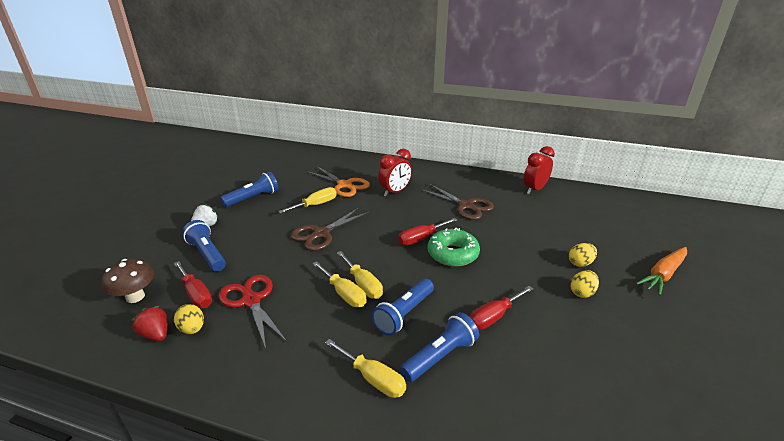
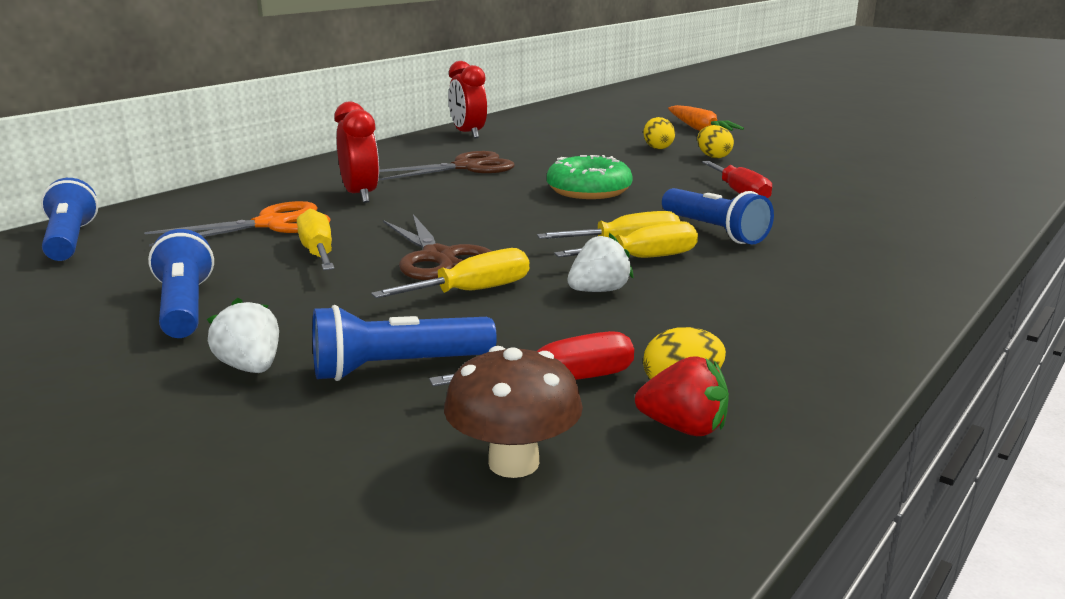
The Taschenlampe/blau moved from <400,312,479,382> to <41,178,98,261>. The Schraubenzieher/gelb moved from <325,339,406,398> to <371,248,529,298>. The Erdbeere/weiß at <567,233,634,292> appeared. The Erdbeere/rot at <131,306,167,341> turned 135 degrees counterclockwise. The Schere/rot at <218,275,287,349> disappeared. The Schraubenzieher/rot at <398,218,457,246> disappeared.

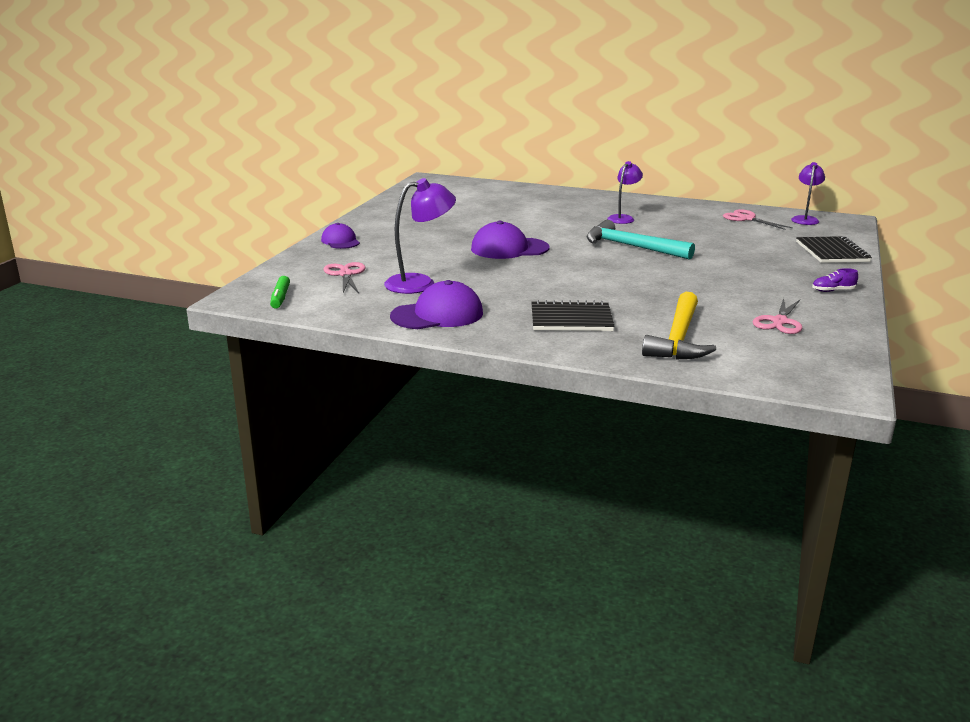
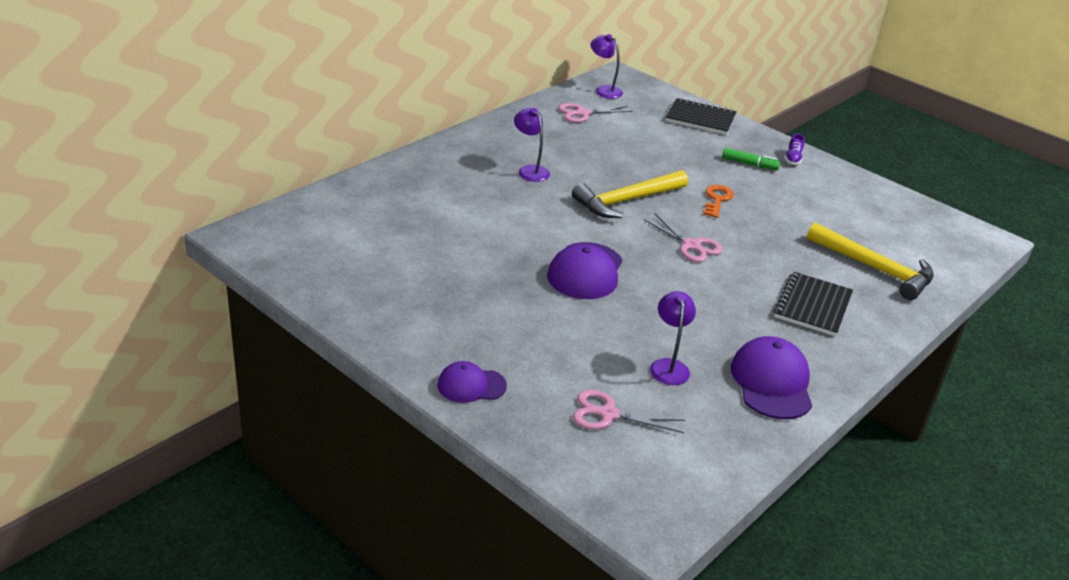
The Hammer/türkis at <586,220,695,260> became the Hammer/gelb at <572,170,688,218>. The Schere/rosa moved from <753,298,802,334> to <643,214,723,262>. The Lampe/lila at <384,178,456,294> changed to 0.65 times the size. The Schlüssel/orange at <703,185,734,218> appeared. The Filzstift/grün moved from <270,276,290,309> to <722,148,780,170>.

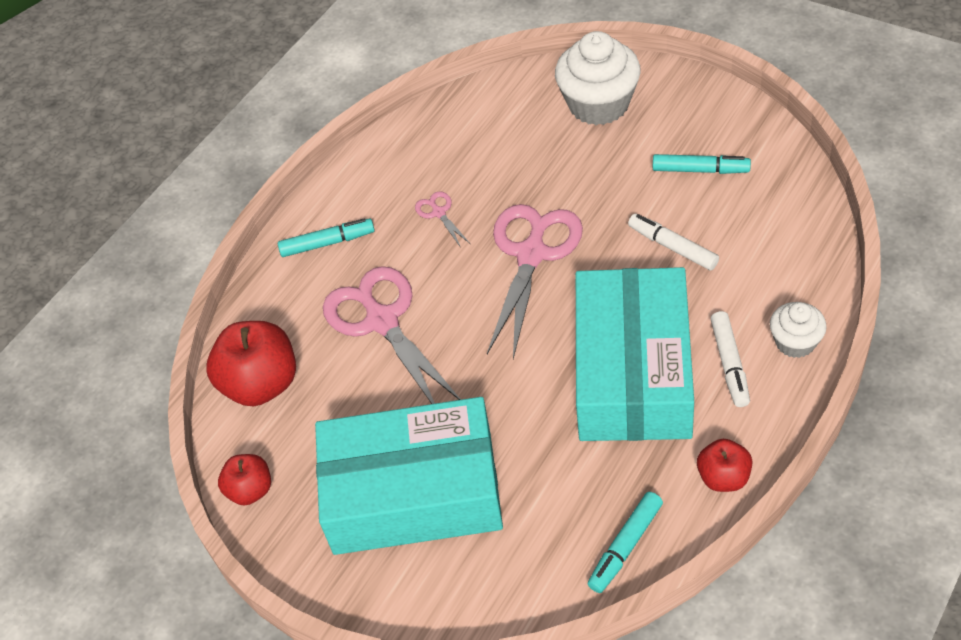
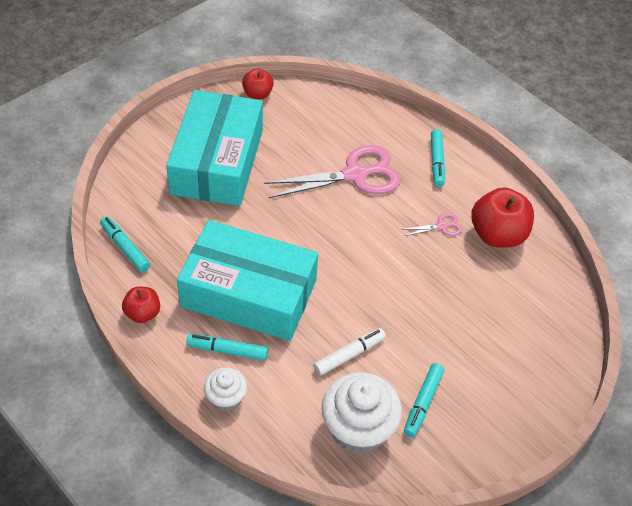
The Filzstift/weiß at <711,311,750,407> became the Filzstift/türkis at <186,334,268,360>. The Muffin/weiß moved from <555,31,641,125> to <321,372,402,454>. The Apfel/rot moved from <207,321,296,406> to <471,187,534,247>. The Schere/rosa at <487,204,583,359> disappeared.

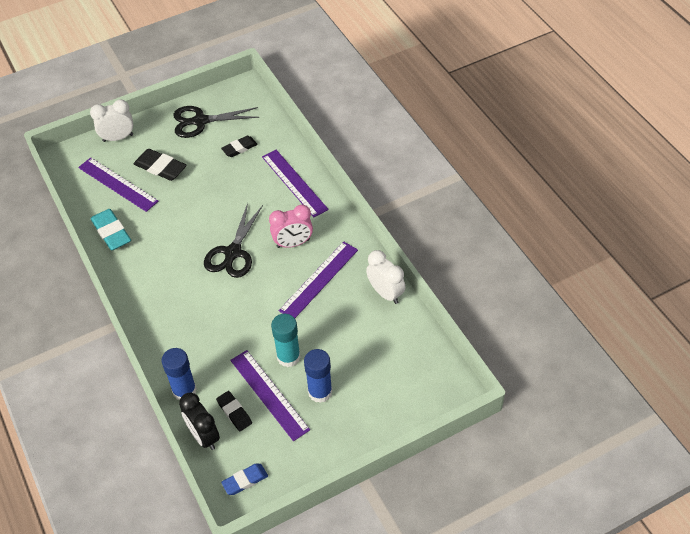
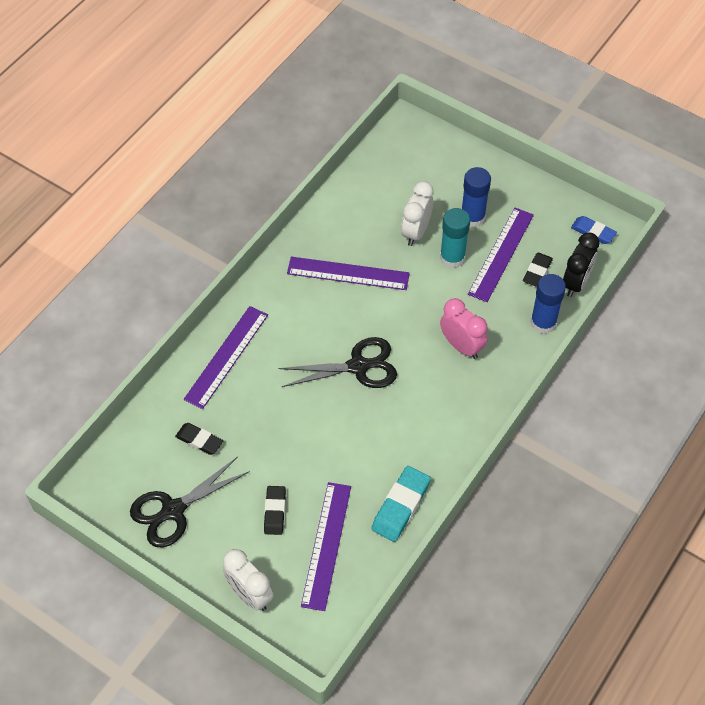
The Schere/schwarz at <173,106,260,138> turned 90 degrees clockwise. The Radiergummi/schwarz at <134,149,186,181> changed to 0.65 times the size. The Wecker/weiß moved from <366,250,406,304> to <401,181,434,246>. The Wecker/rosa moved from <269,205,313,248> to <440,298,488,359>.

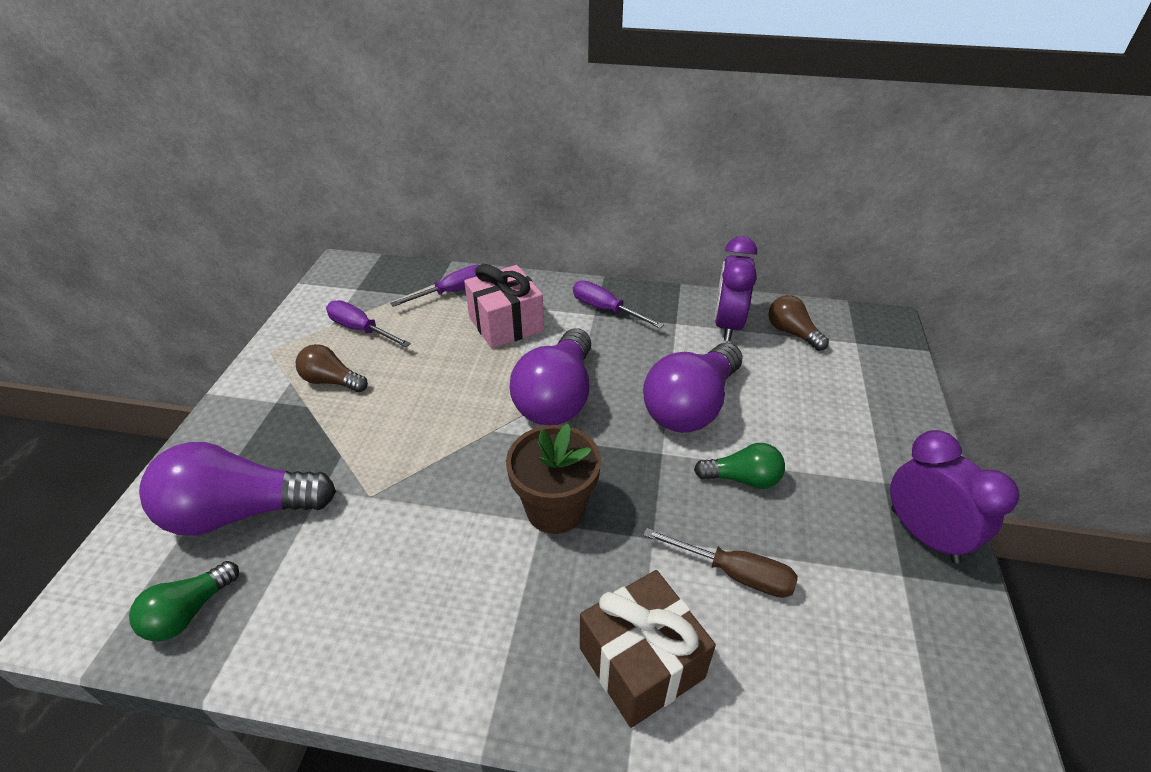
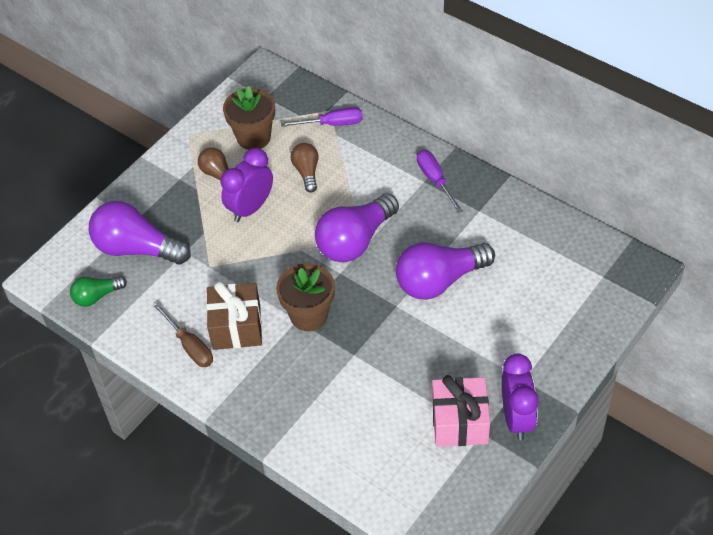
The Schraubenzieher/braun moved from <643,528,798,598> to <154,303,213,367>. The Geschenk/braun moved from <580,570,716,728> to <206,281,262,350>. The Wecker/lila moved from <715,236,757,341> to <221,148,273,222>. The Schraubenzieher/lila at <326,300,411,347> was replaced by the Blumentopf/braun at <223,86,275,150>. The Glühbirne/braun moved from <769,295,829,351> to <291,143,319,193>. The Geschenk/rosa moved from <464,264,544,349> to <432,375,490,447>. The Glühbirne/grün at <694,443,785,489> disappeared.

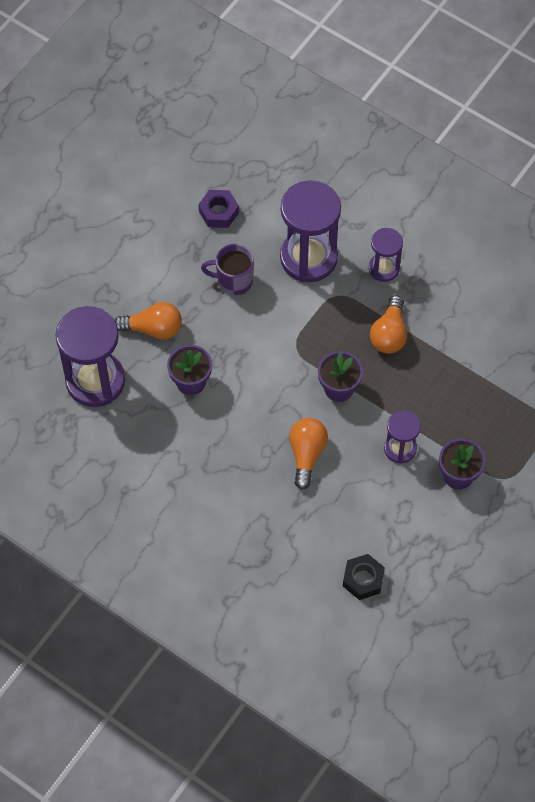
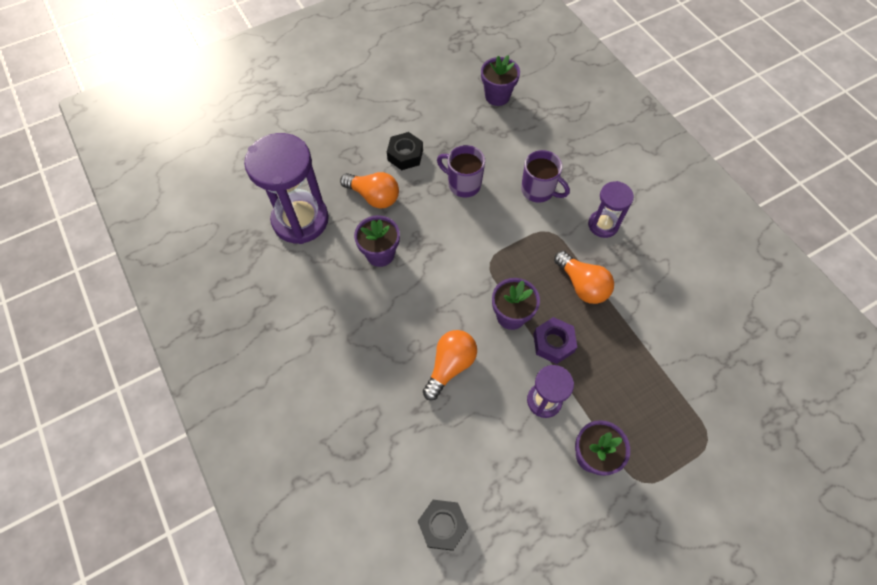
The Sechskantmutter/schwarz at <387,132,423,170> appeared. The Blumentopf/lila at <481,55,520,106> appeared. The Sanduhr/lila at <280,180,341,282> was replaced by the Tasse/lila at <521,150,570,203>. The Sechskantmutter/lila moved from <198,190,239,228> to <533,317,577,364>. The Glühbirne/orange at <370,295,407,354> turned 75 degrees counterclockwise.

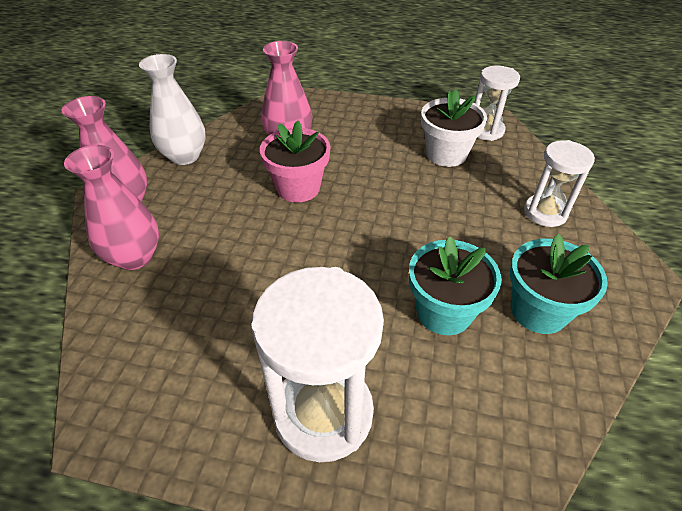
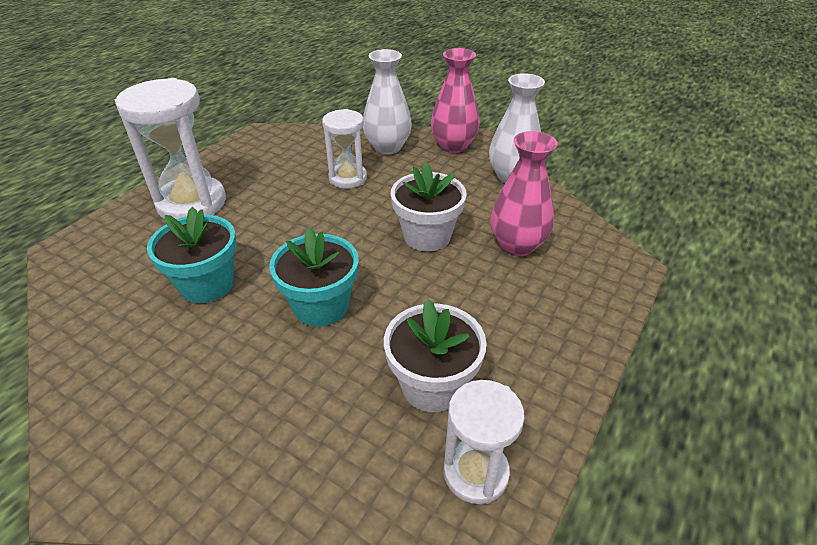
The Blumentopf/türkis moved from <510,234,608,334> to <269,227,358,327>. The Sanduhr/weiß moved from <524,140,595,227> to <322,109,367,188>. The Vase/rosa at <64,145,159,270> became the Vase/weiß at <363,49,412,155>. The Blumentopf/rosa at <260,121,330,202> became the Blumentopf/weiß at <391,162,467,251>.

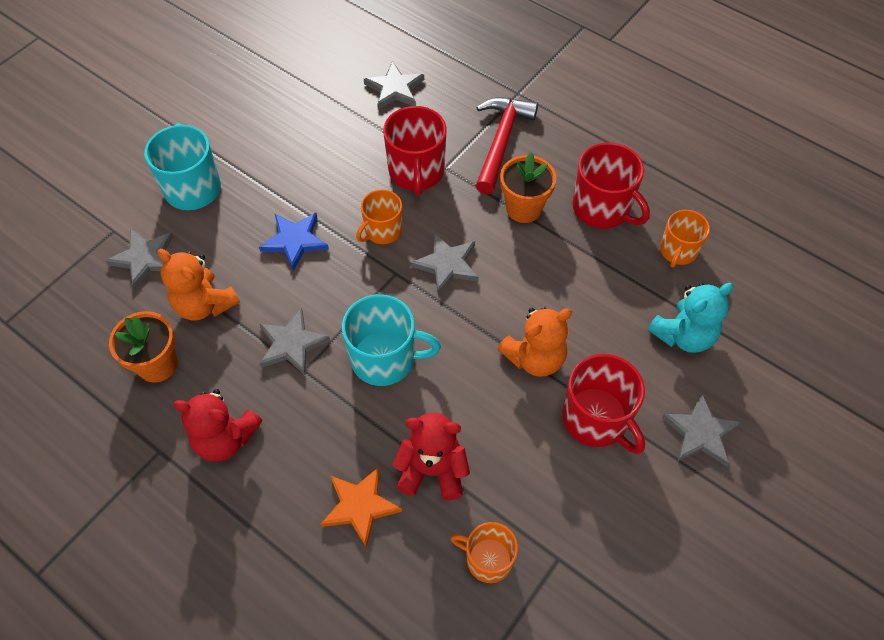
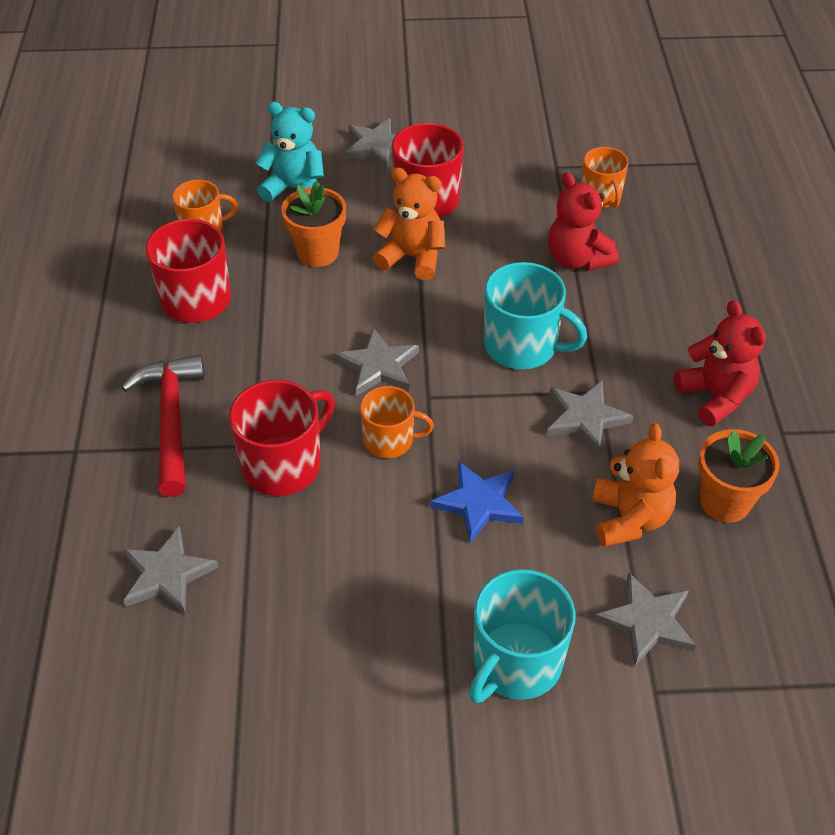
The Hammer/rot at <476,97,538,194> turned 105 degrees clockwise. The Blumentopf/orange moved from <500,152,556,223> to <281,181,346,267>. The Tasse/türkis at <342,294,441,386> turned 150 degrees clockwise. The Stern/orange at <321,467,402,548> disappeared.

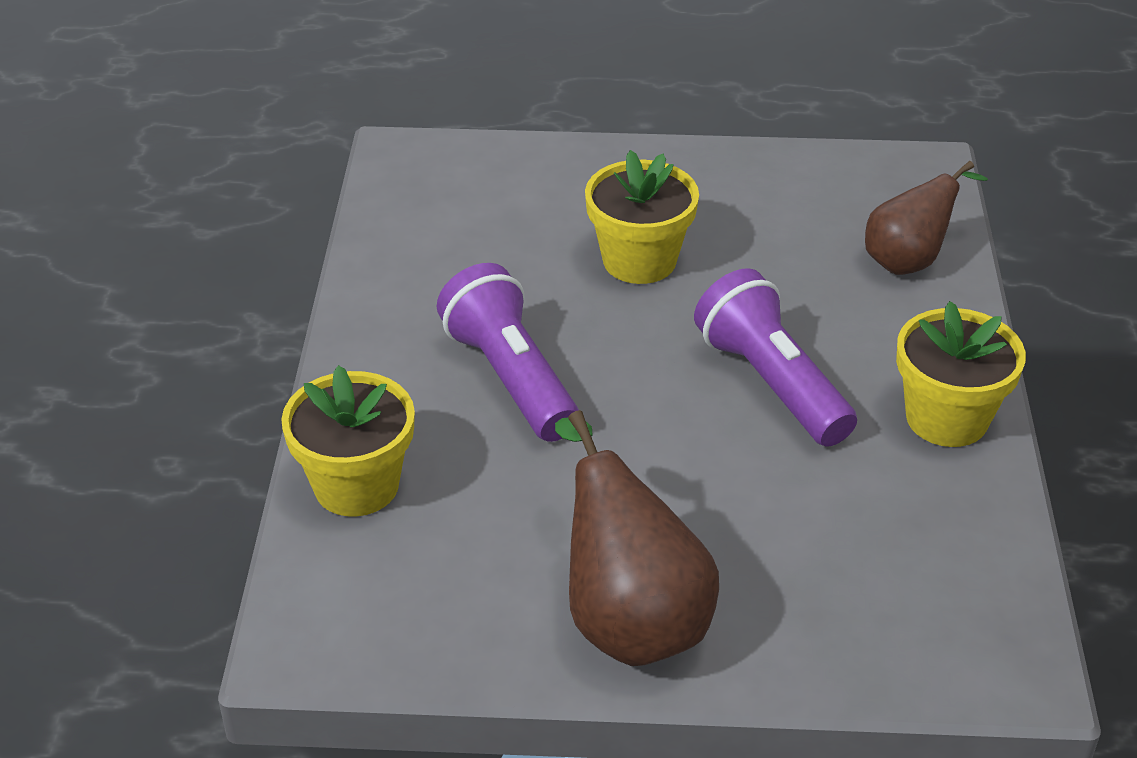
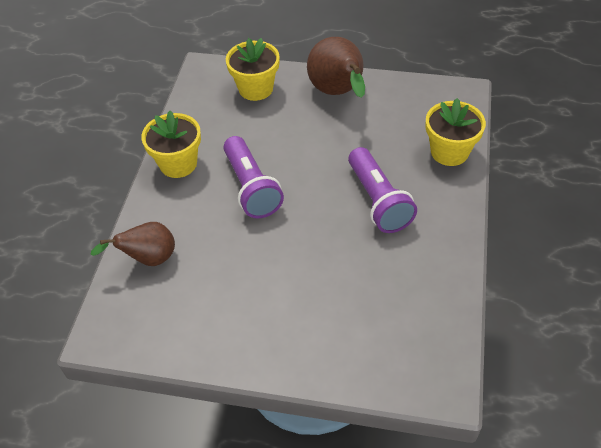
The Blumentopf/gelb moved from <585,150,699,284> to <226,38,280,101>.

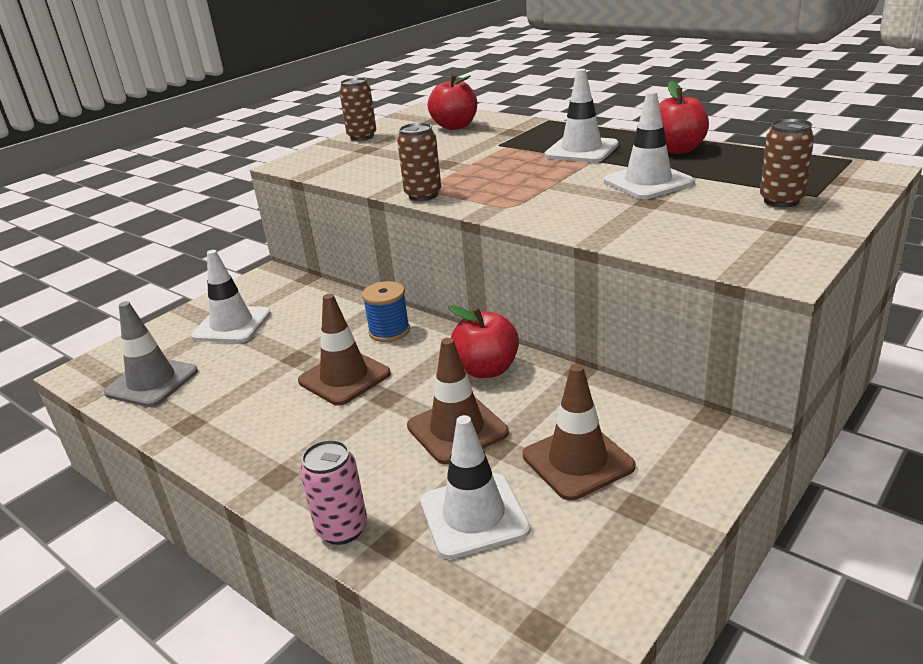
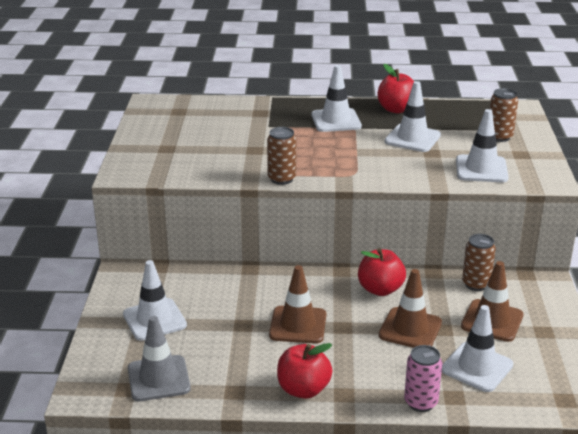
The Apfel/rot moved from <428,74,477,130> to <277,343,332,399>. The Leitkegel/weiß at <456,109,509,182> appeared. The Dose/braun moved from <339,77,377,141> to <462,234,496,291>. The Garnrolle/blau at <362,281,410,342> disappeared.

